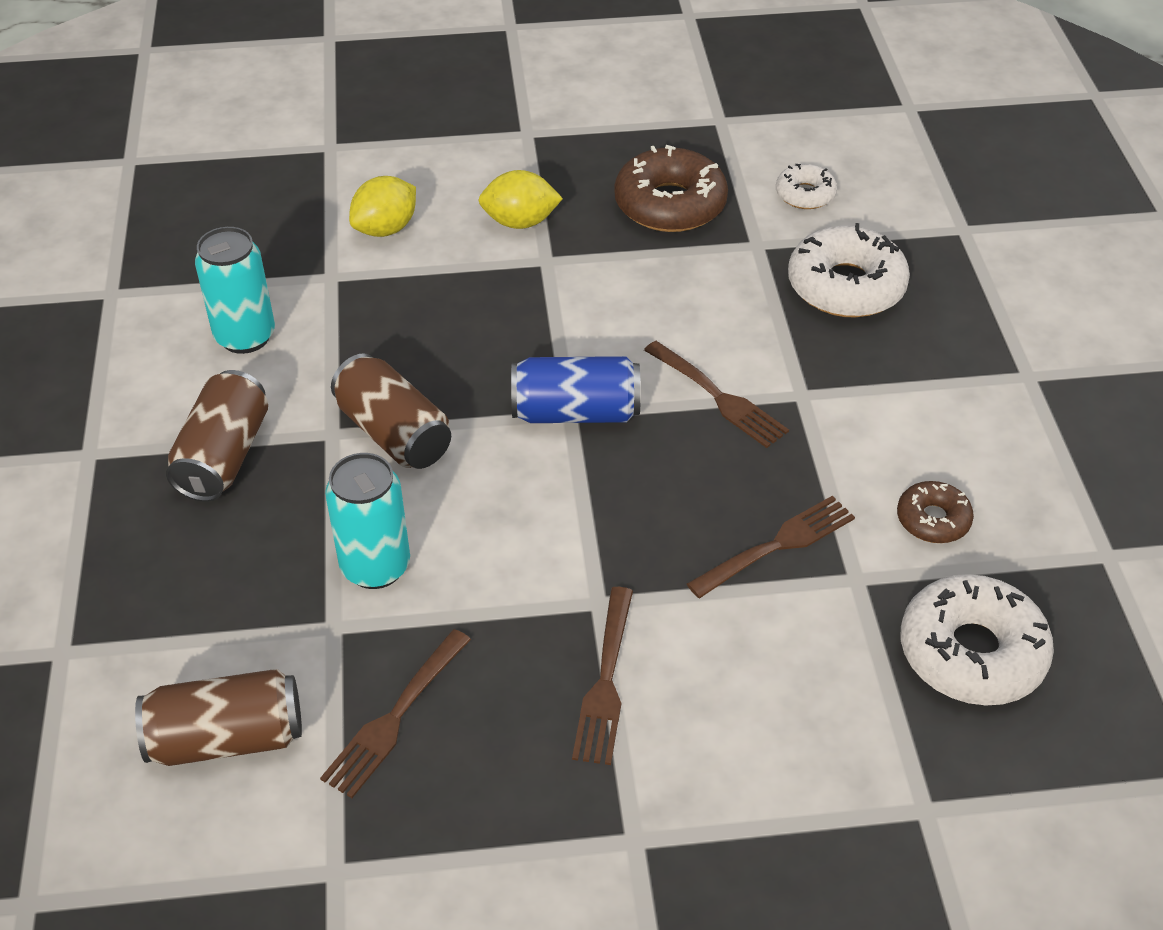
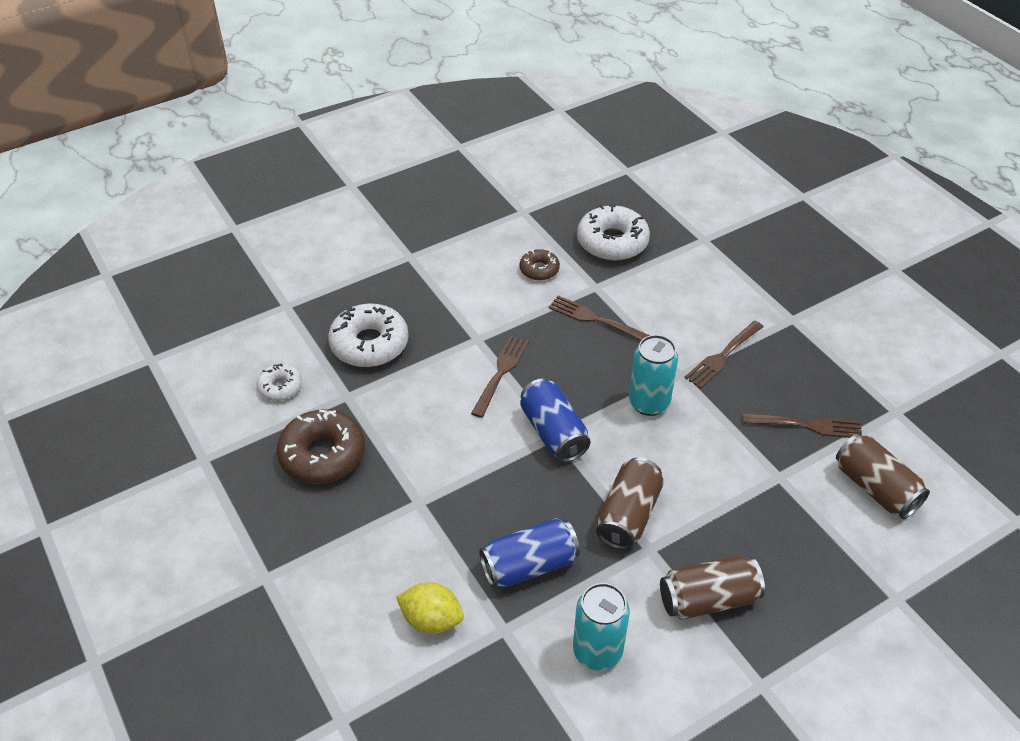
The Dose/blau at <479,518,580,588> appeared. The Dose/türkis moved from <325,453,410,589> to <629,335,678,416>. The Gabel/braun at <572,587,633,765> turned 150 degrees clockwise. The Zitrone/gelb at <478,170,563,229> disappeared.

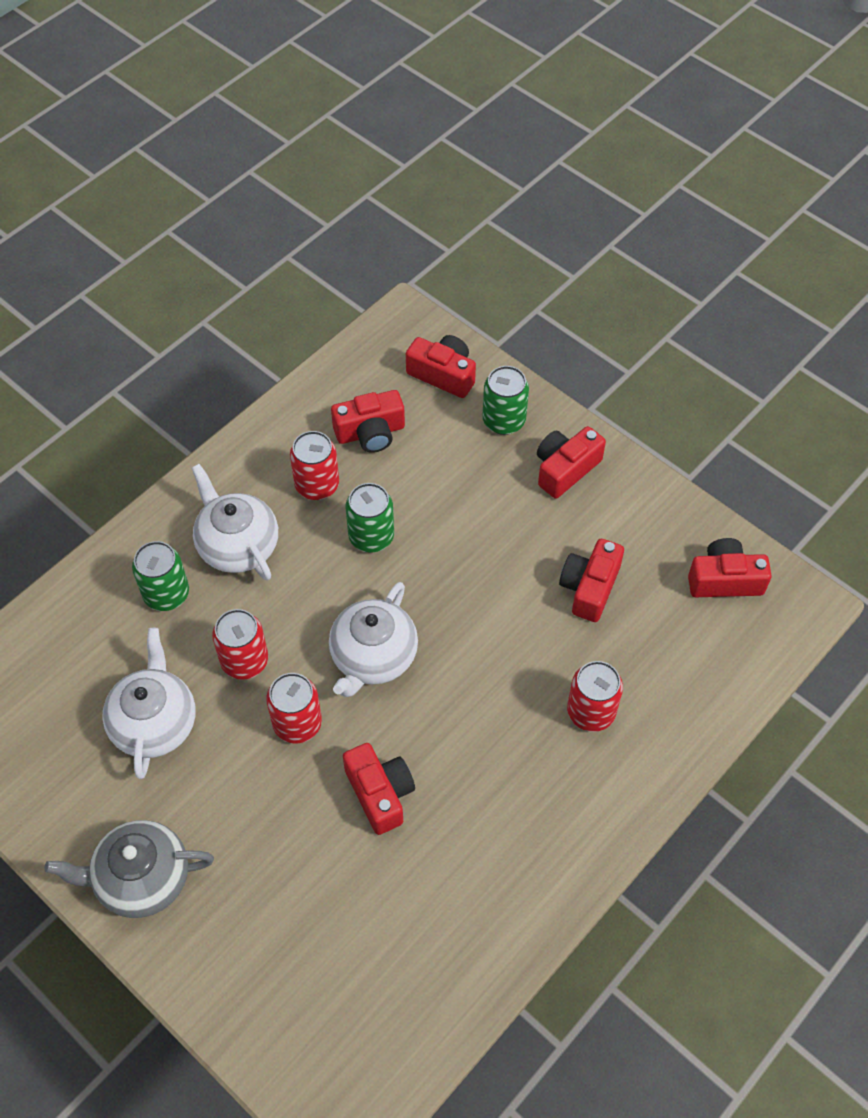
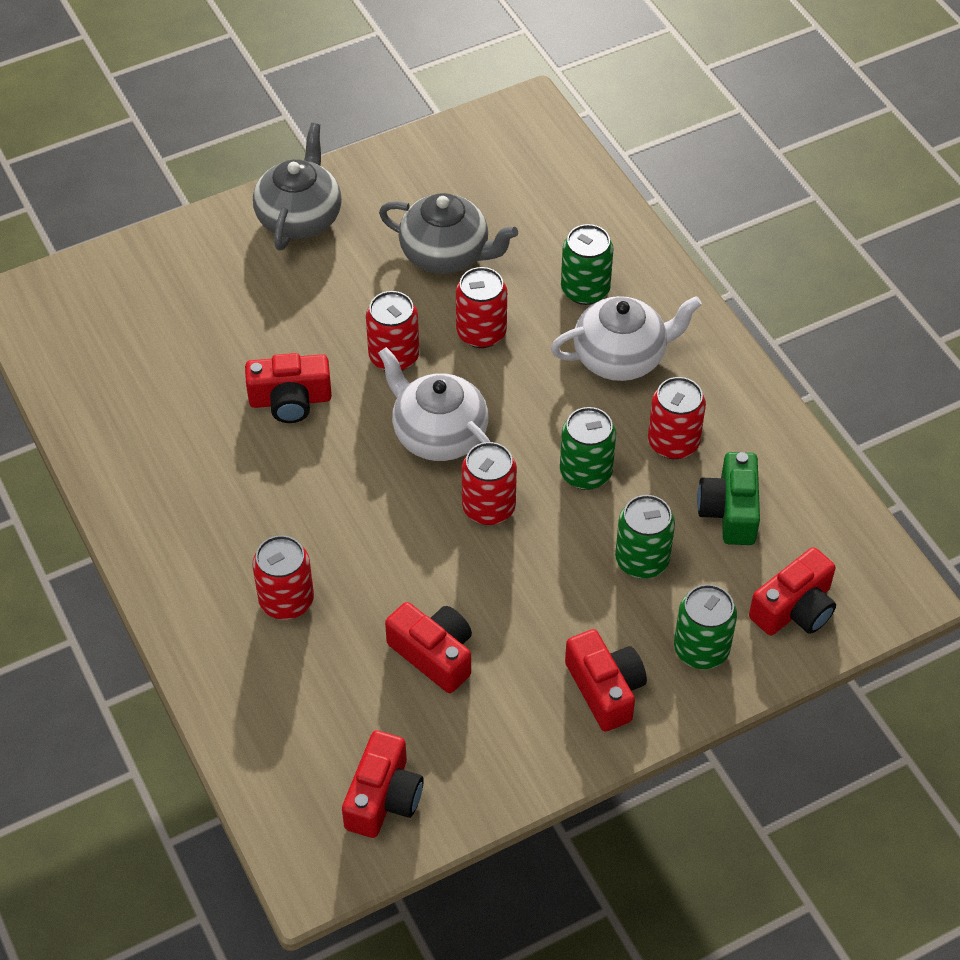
The Teekanne/weiß at <102,628,195,779> became the Teekanne/grau at <379,193,518,274>. The Dose/rot at <462,442,517,525> appeared. The Dose/grün at <615,495,675,579> appeared. The Kamera/rot at <331,390,405,453> became the Kamera/grün at <697,452,760,545>.

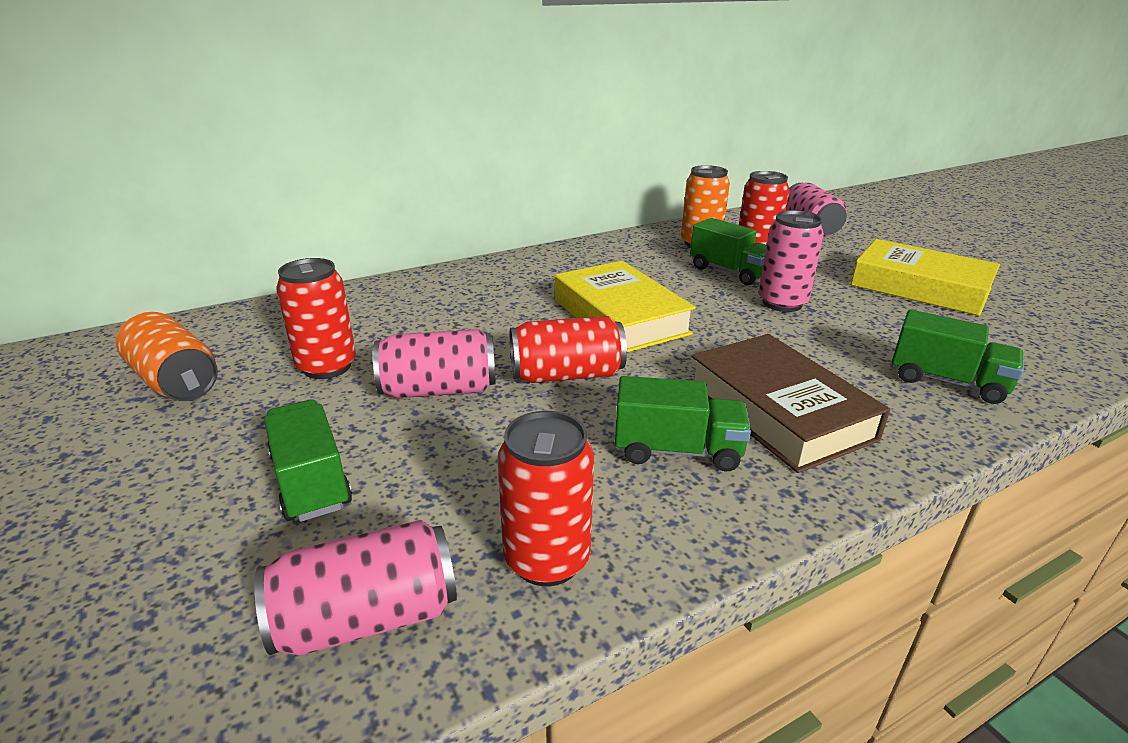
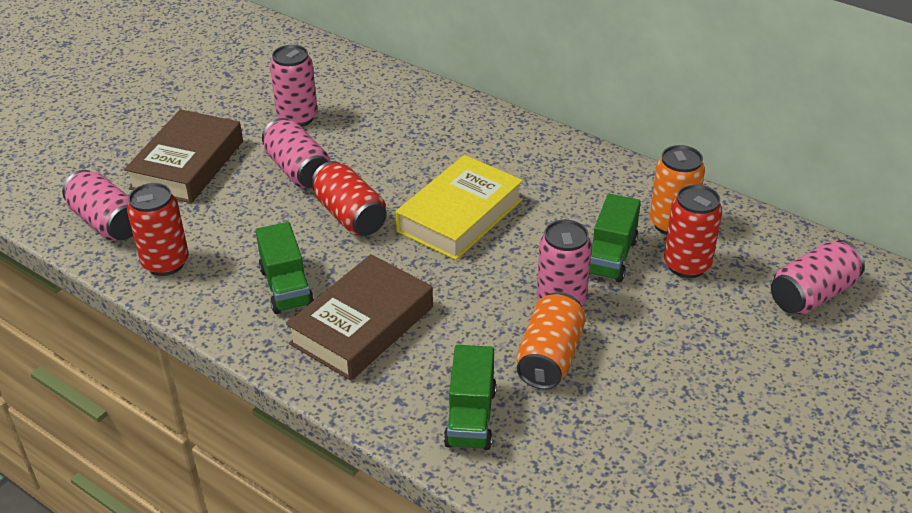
The Lastwagen/grün at <264,400,352,522> was replaced by the Buch/braun at <124,109,243,203>. The Dose/rot at <276,258,356,379> became the Dose/rosa at <270,45,318,127>. The Dose/orange moved from <116,312,218,401> to <517,292,586,390>. The Buch/gelb at <850,239,1000,316> disappeared.

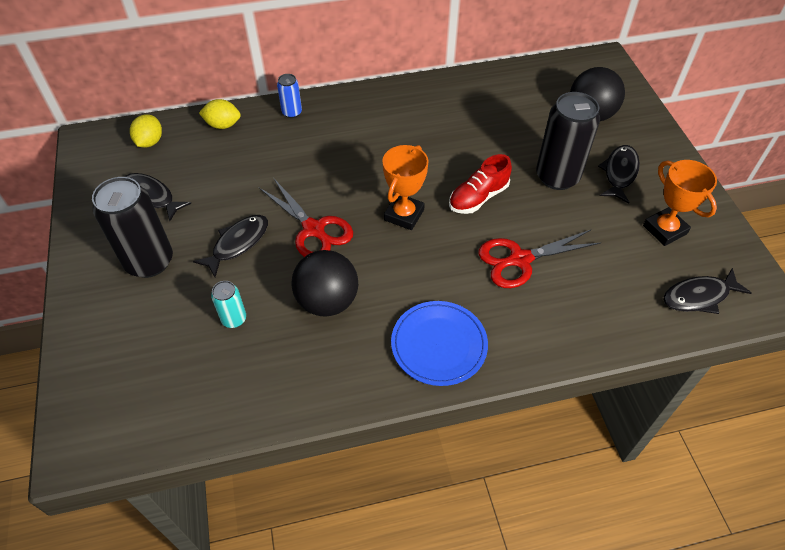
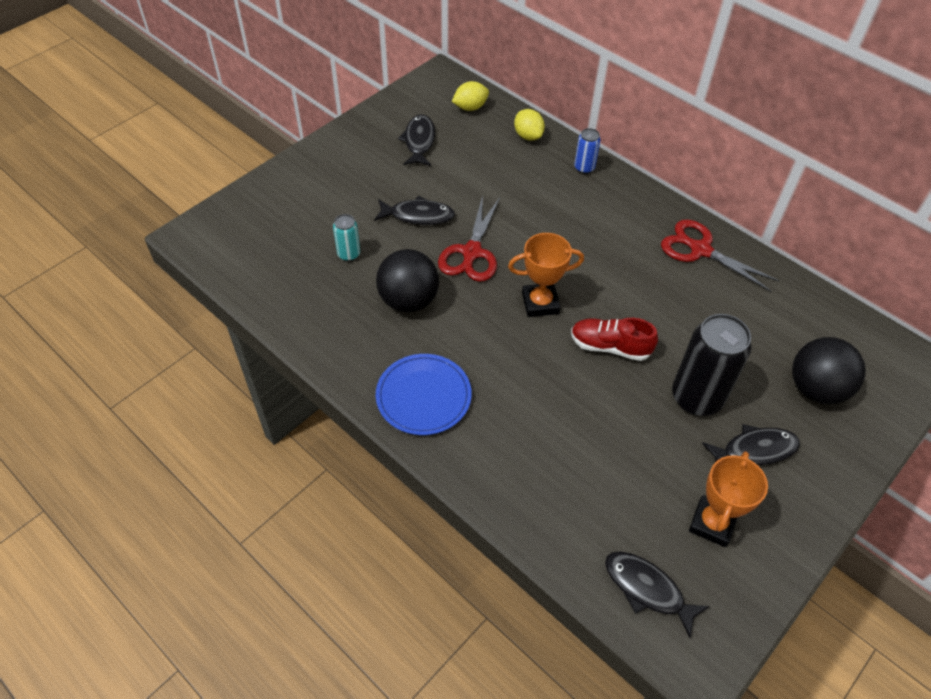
The Schere/rot moved from <479,230,601,288> to <661,220,779,292>. The Dose/schwarz at <92,177,173,278> disappeared.

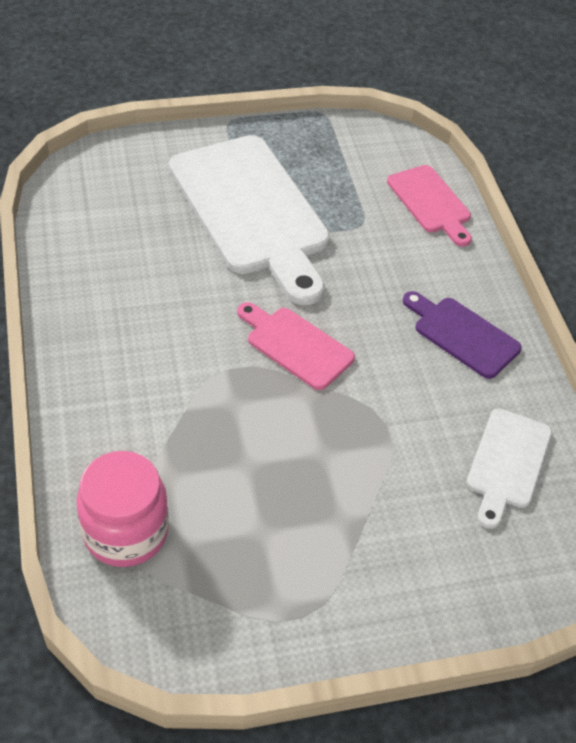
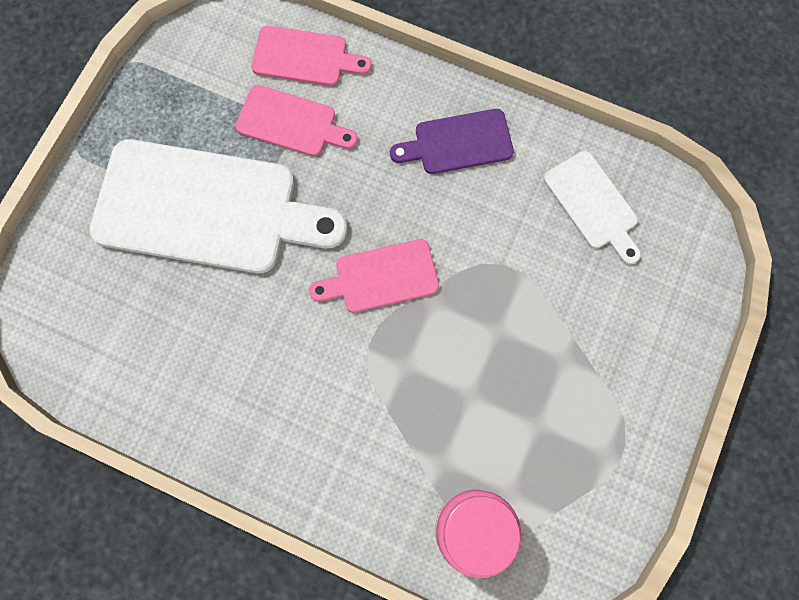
The Schneidebrett/rosa at <235,85,358,156> appeared.

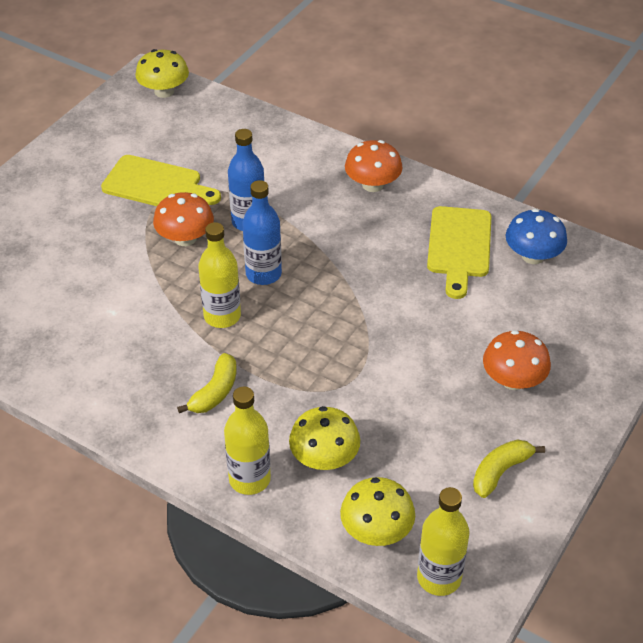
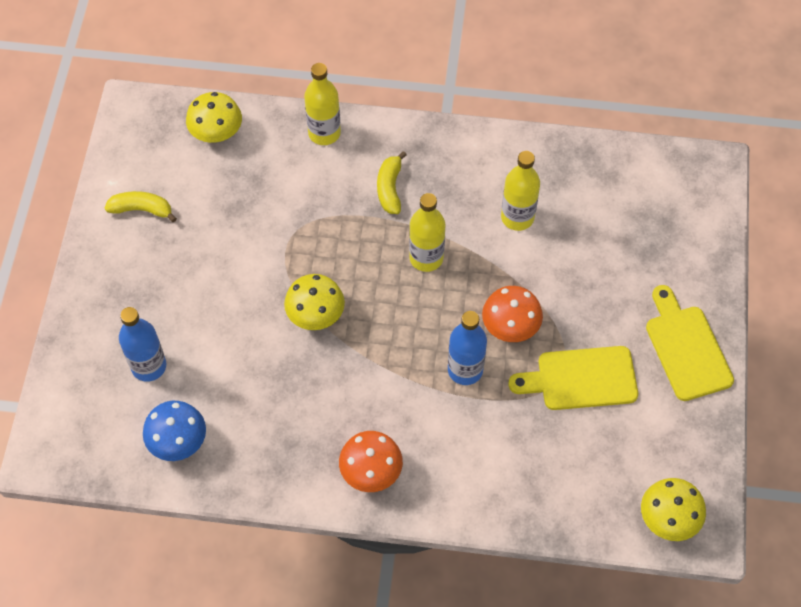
The Banane/gelb at <473,440,545,498> turned 105 degrees counterclockwise. The Flasche/blau moved from <242,180,282,285> to <119,307,166,382>. The Pilz/gelb moved from <289,406,360,470> to <284,274,345,330>. The Flasche/gelb moved from <417,487,470,596> to <501,151,540,231>. The Schneidebrett/gelb moved from <427,206,492,299> to <646,285,734,401>. The Pilz/orange at <483,330,551,390> disappeared.

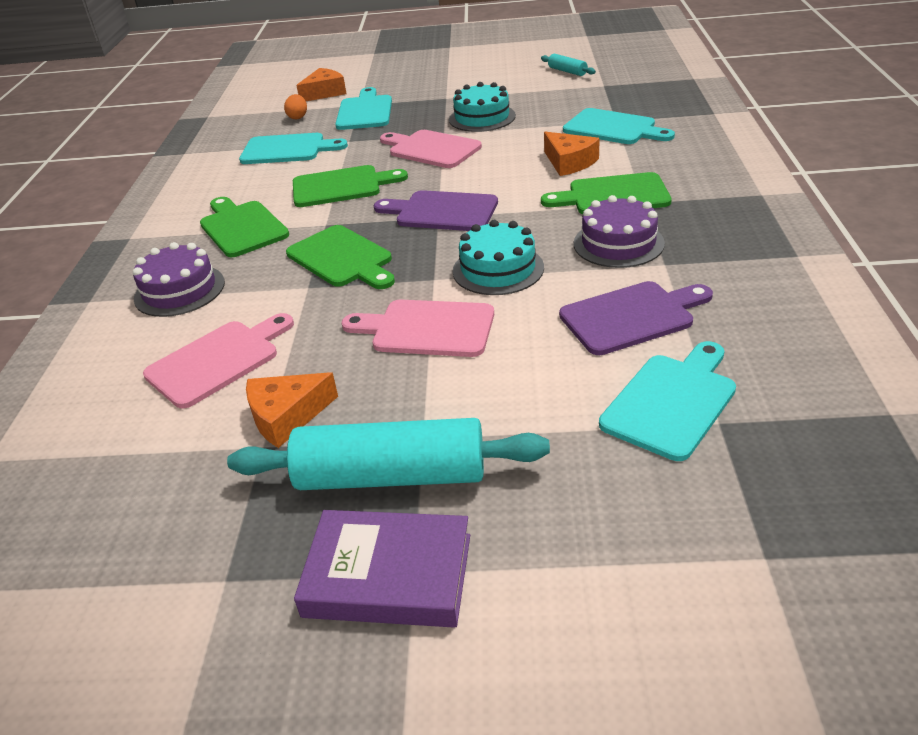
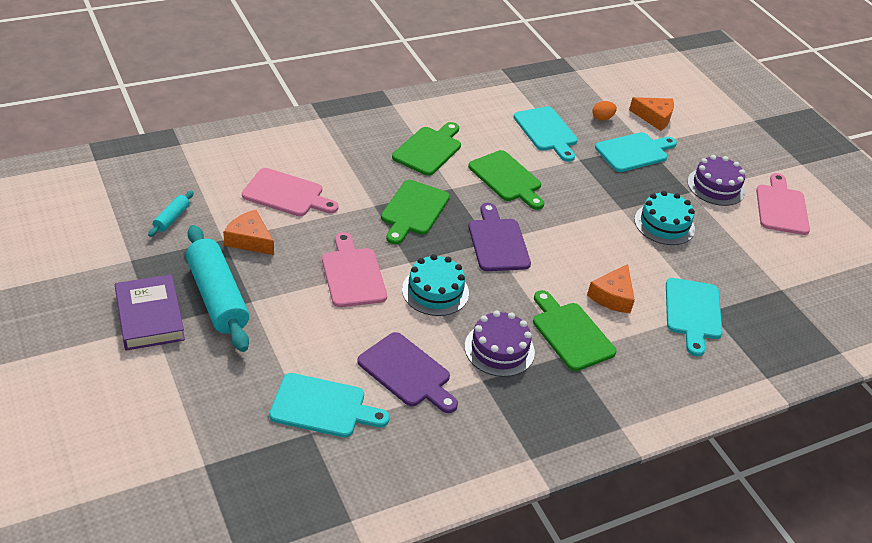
The Nudelholz/türkis moved from <541,54,596,76> to <148,191,194,237>. The Kuchen/lila moved from <133,242,225,317> to <687,155,745,206>. The Schneidebrett/rosa moved from <380,130,482,168> to <756,173,810,235>.

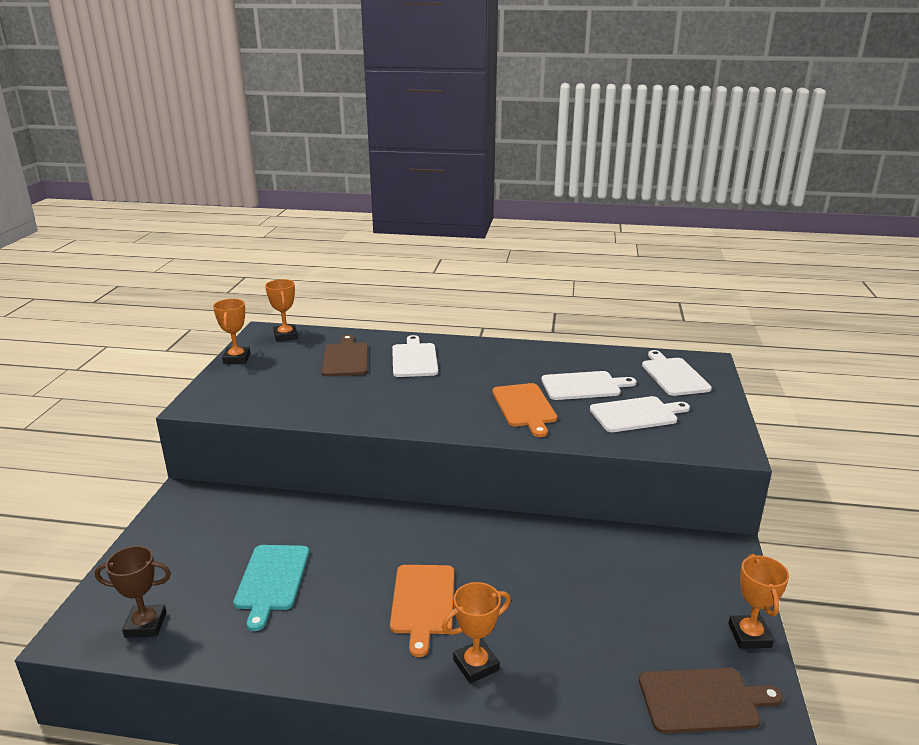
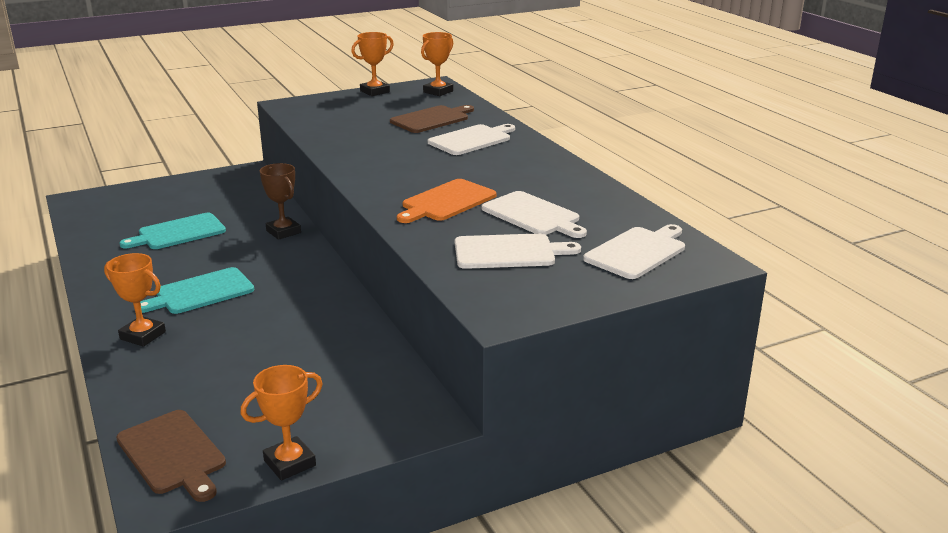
The Schneidebrett/orange at <390,565,454,657> became the Schneidebrett/türkis at <140,267,254,314>. The Pokal/braun moved from <95,546,171,638> to <260,163,301,240>. The Schneidebrett/weiß at <590,396,690,432> turned 45 degrees counterclockwise.

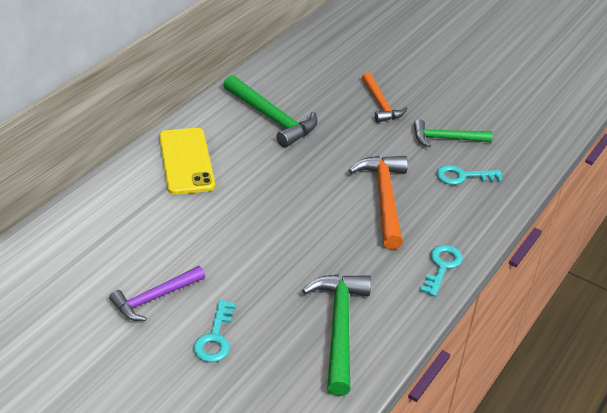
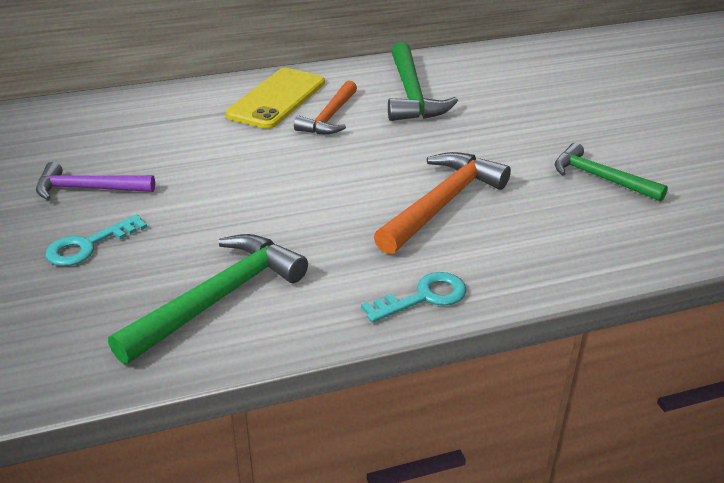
The Hammer/orange moved from <362,72,407,123> to <294,80,357,134>. The Schlüssel/türkis at <436,165,503,185> disappeared.

